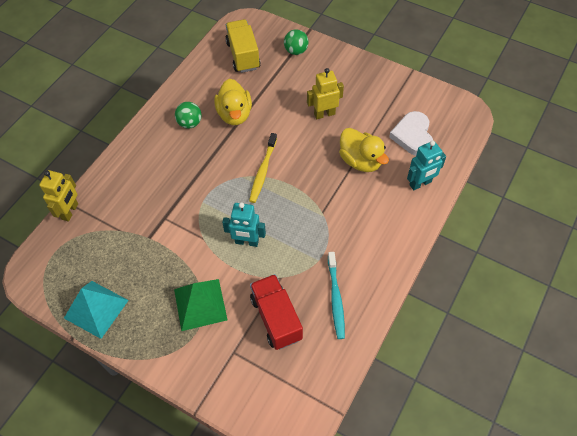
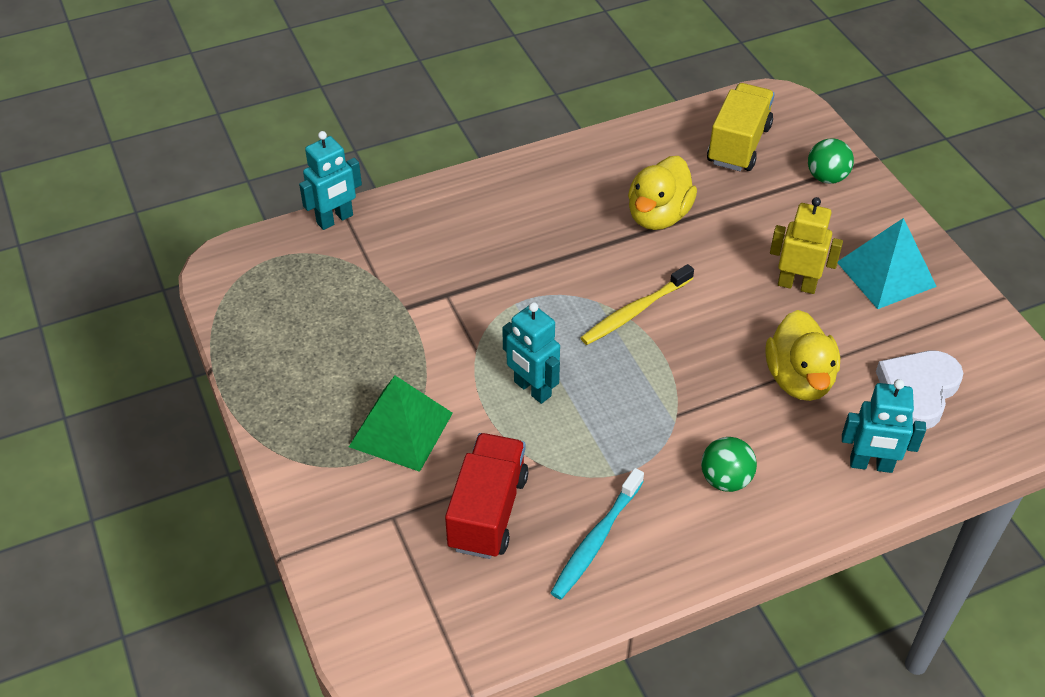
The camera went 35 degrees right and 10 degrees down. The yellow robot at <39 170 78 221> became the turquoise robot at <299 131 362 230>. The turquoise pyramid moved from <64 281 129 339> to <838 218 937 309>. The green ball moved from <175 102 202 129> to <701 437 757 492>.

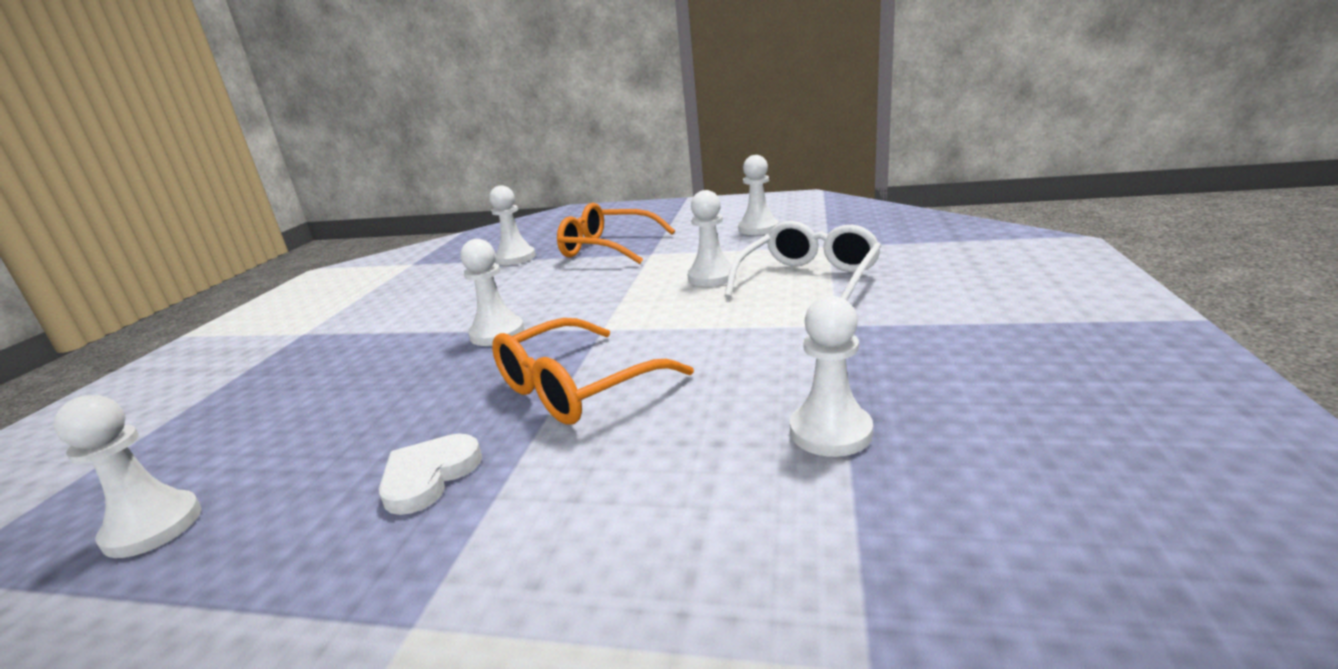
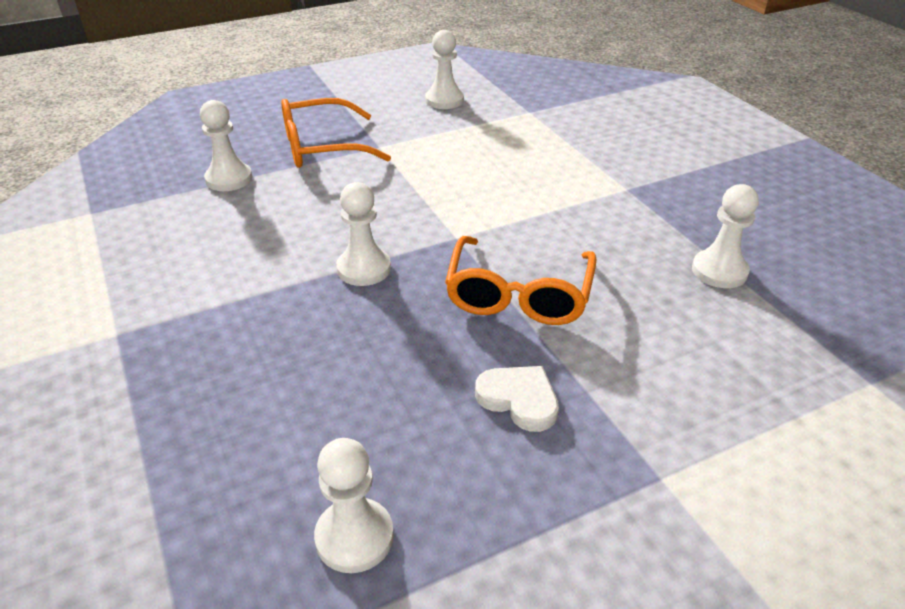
The camera went 40 degrees left and 15 degrees up. The white heart at <379 433 482 515> turned 135 degrees clockwise. The white pawn at <687 190 736 287> disappeared. The white glasses at <725 221 882 301> disappeared.

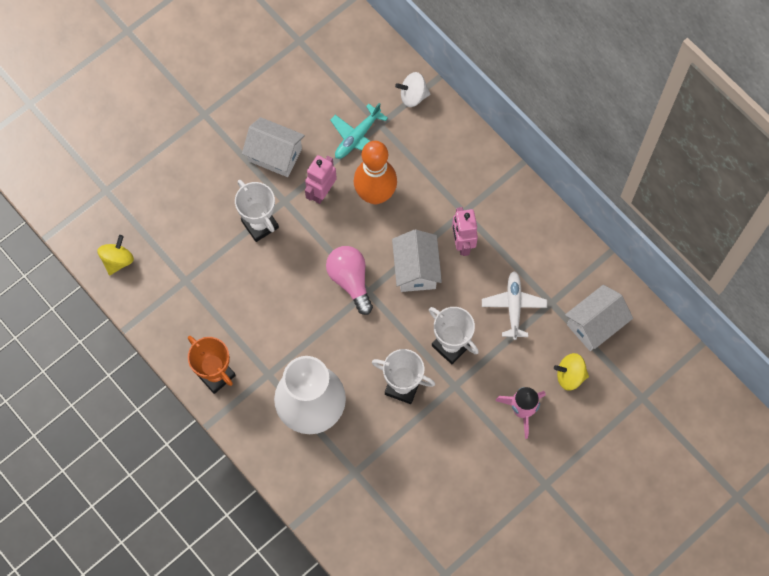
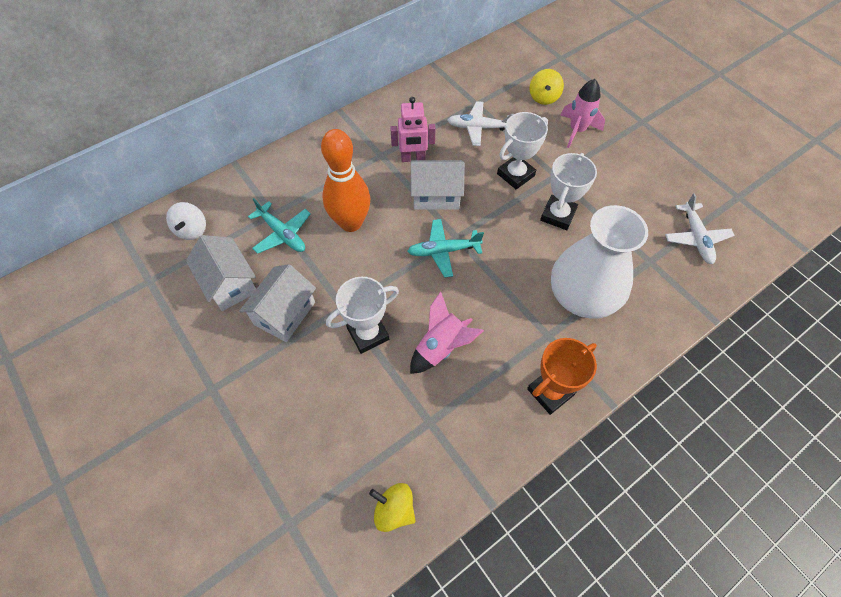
The camera went 85 degrees left and 10 degrees down. The pink robot at <305 155 337 204> disappeared. The pink light bulb at <326 246 373 315> was replaced by the turquoise plane at <407 219 484 278>. The white spinning top moved from <395 72 431 107> to <166 202 206 240>. The white house moved from <565 285 633 351> to <186 235 256 311>. The pink rocket at <410 291 484 374> appeared. The white plane at <665 193 735 264> appeared.

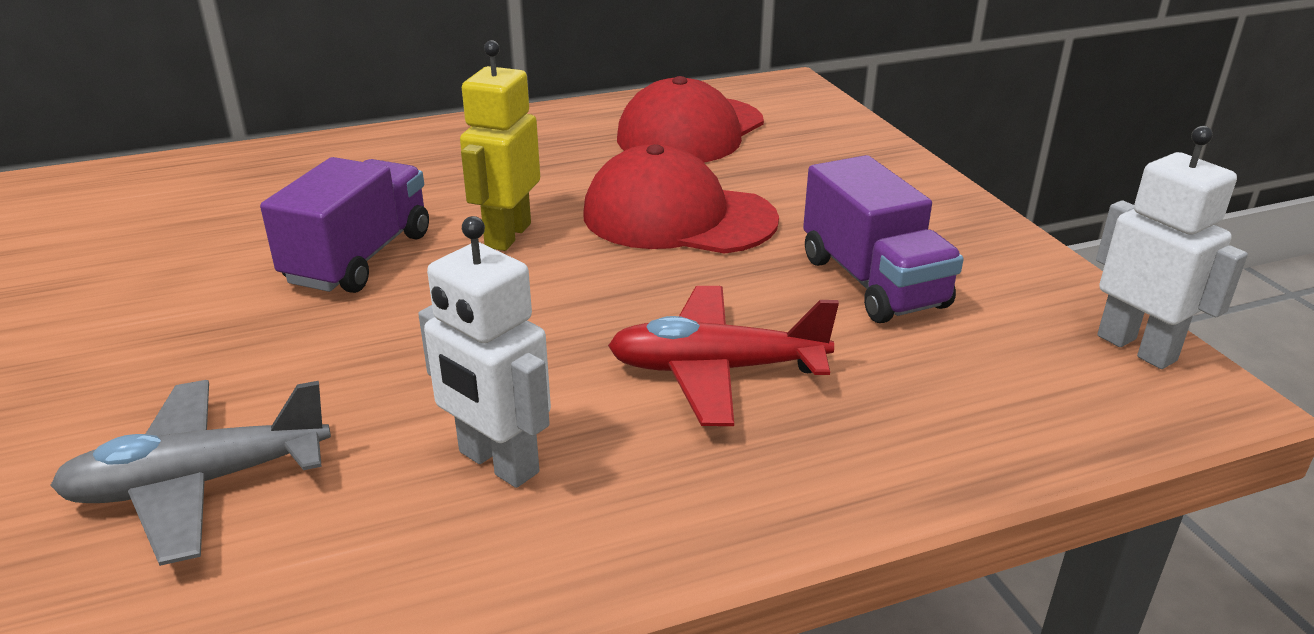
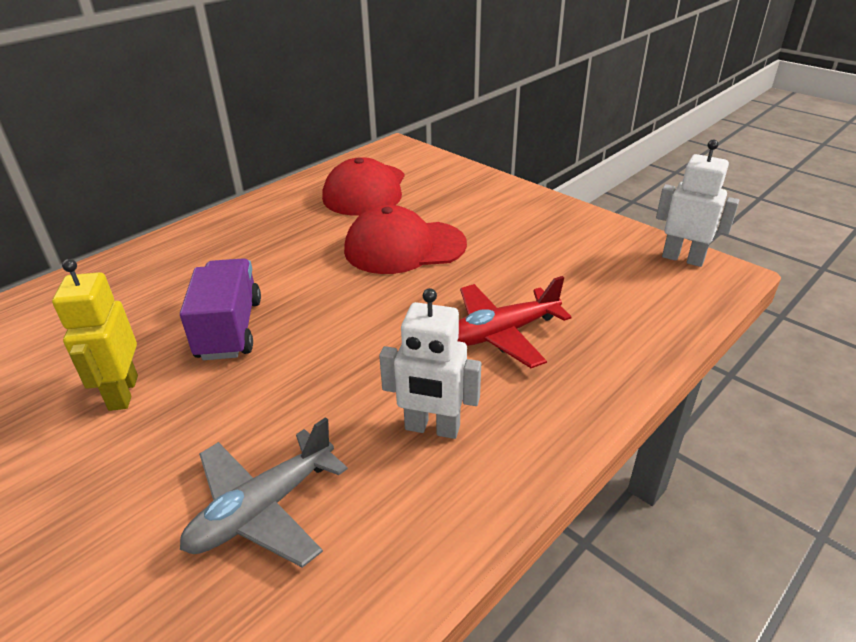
The camera went 25 degrees left and 5 degrees up. The yellow robot moved from <460 40 540 251> to <52 259 138 411>. The purple truck at <803 155 964 323> disappeared.

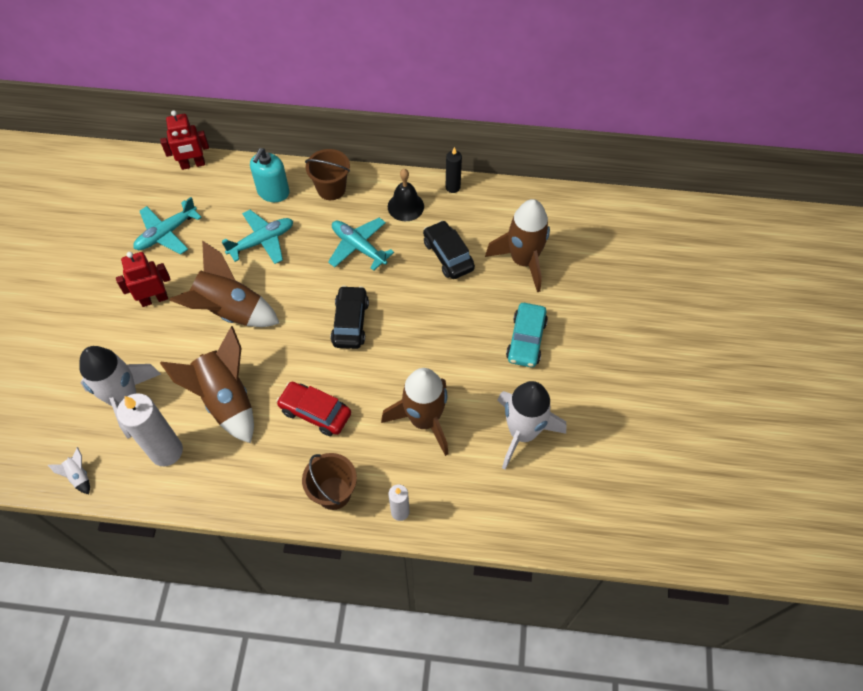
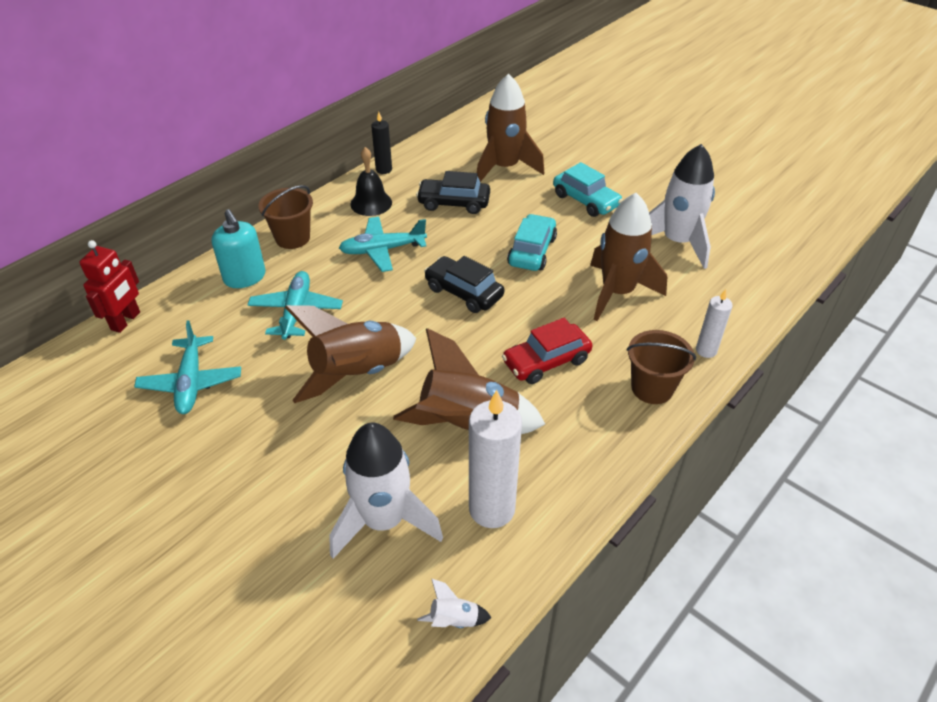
The camera went 55 degrees left and 15 degrees down. The red robot at <116 252 171 307> disappeared. The turquoise car at <507 214 557 271> appeared.

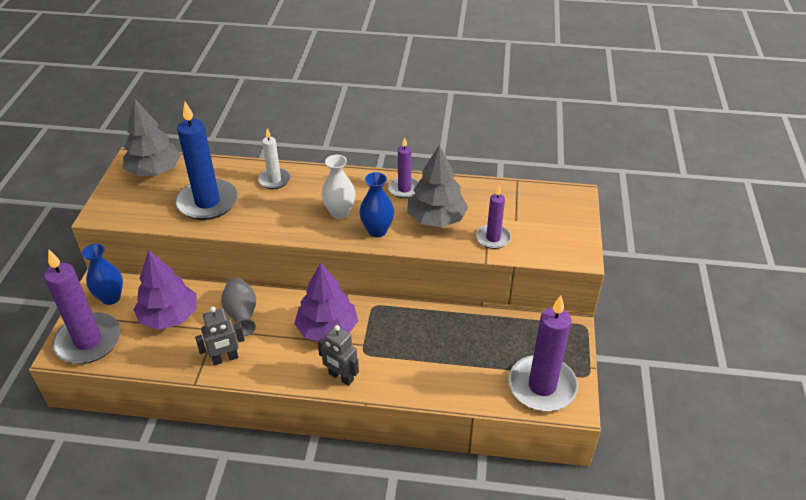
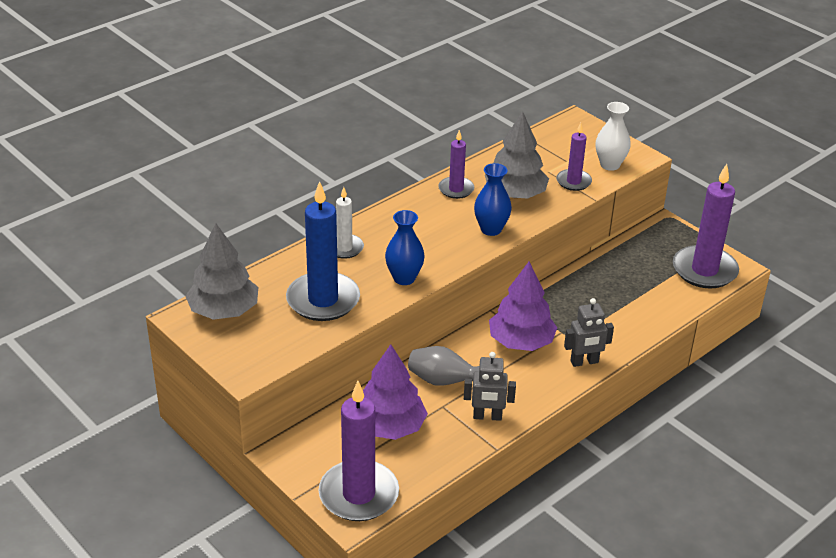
The camera went 50 degrees left and 5 degrees down. The blue vase moved from <82 244 123 305> to <385 210 425 285>. The grey robot at <195 307 245 366> turned 75 degrees clockwise. The white vase moved from <321 155 355 219> to <596 102 631 171>.

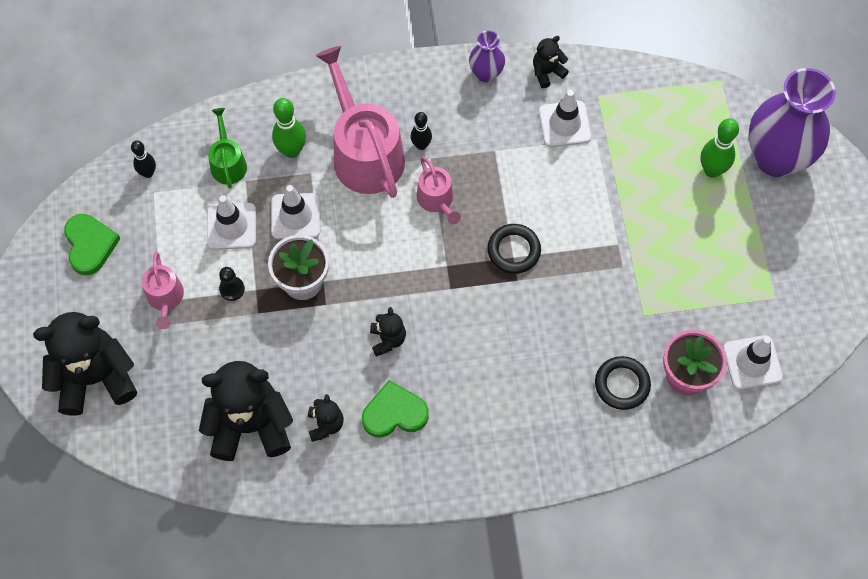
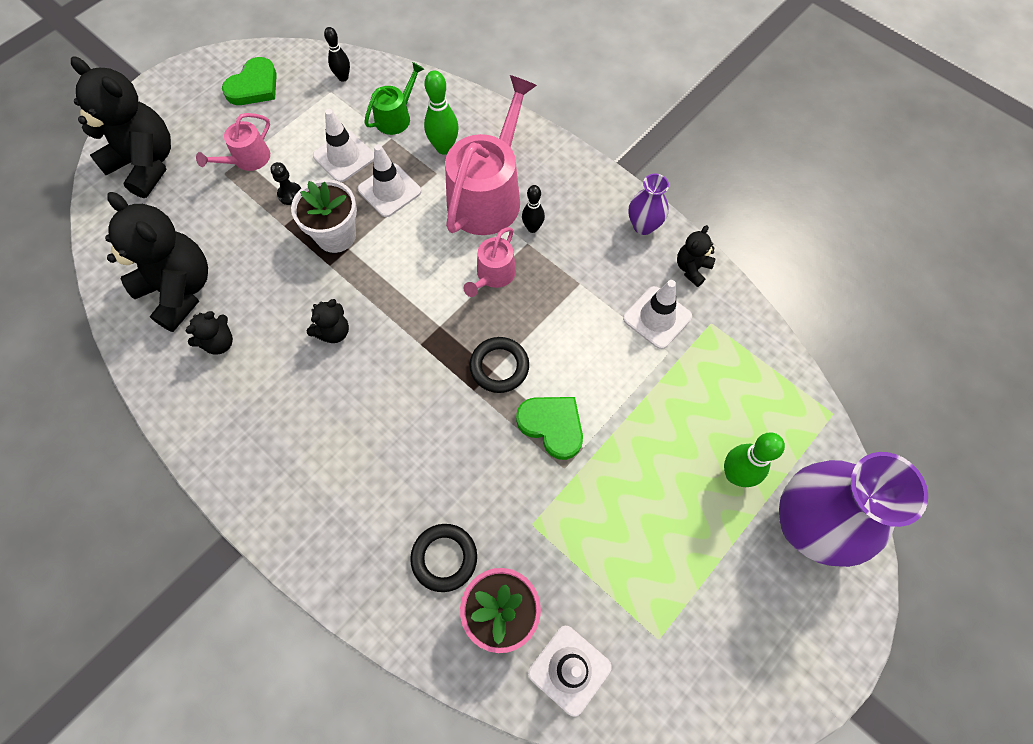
The camera went 50 degrees right and 0 degrees up. The green heart moved from <362 380 429 438> to <516 397 583 460>. The black teddy bear at <533 36 569 88> turned 75 degrees counterclockwise.

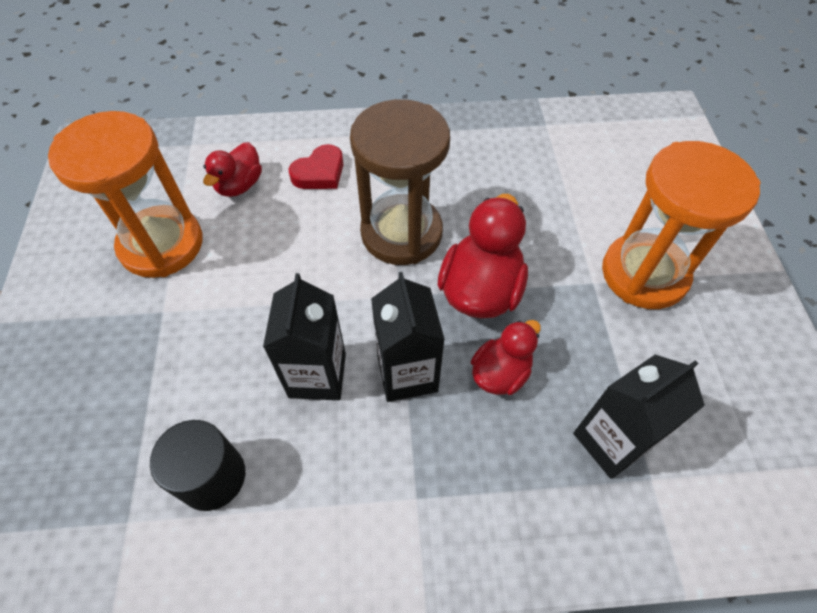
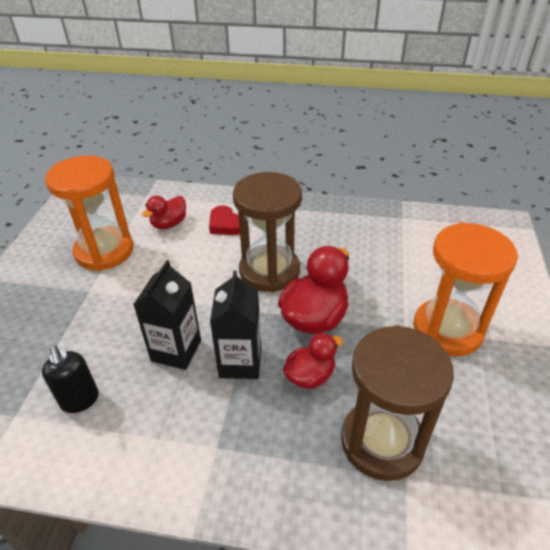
The camera went 15 degrees right and 15 degrees down. The black cylinder at <150 420 245 511> was replaced by the black soap dispenser at <42 346 99 413>. The red heart at <289 144 344 189> turned 75 degrees clockwise. The black carton at <573 355 705 479> was replaced by the brown hourglass at <341 325 454 481>.

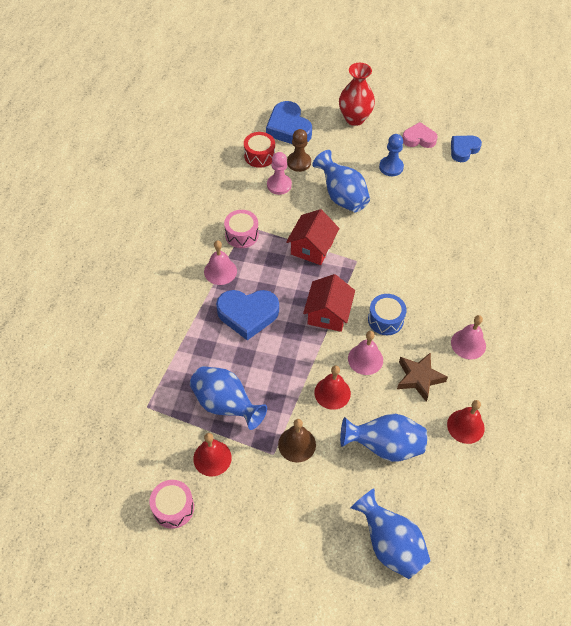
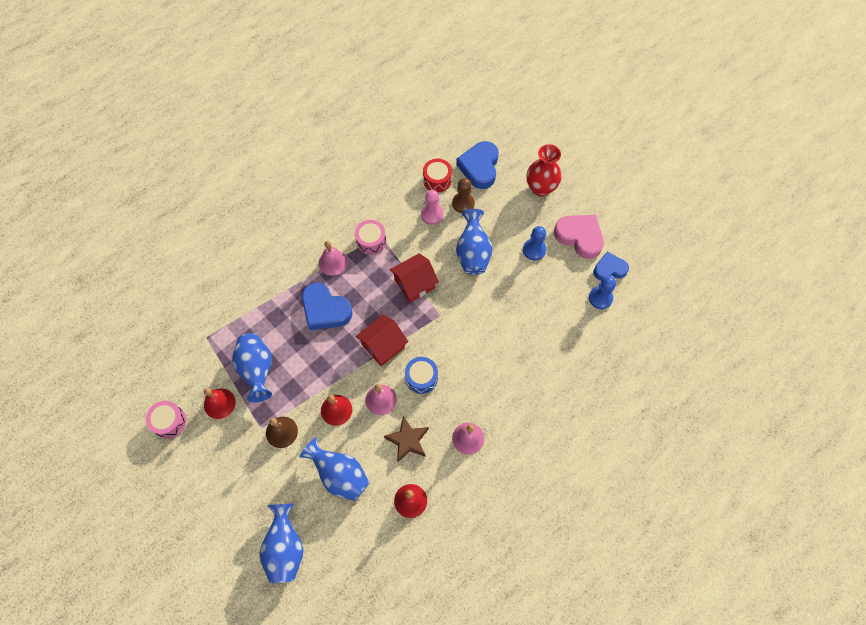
The camera went 35 degrees right and 10 degrees up. The pink heart at <402 122 438 148> changed to 1.54 times the size. The blue pawn at <589 276 616 309> appeared.

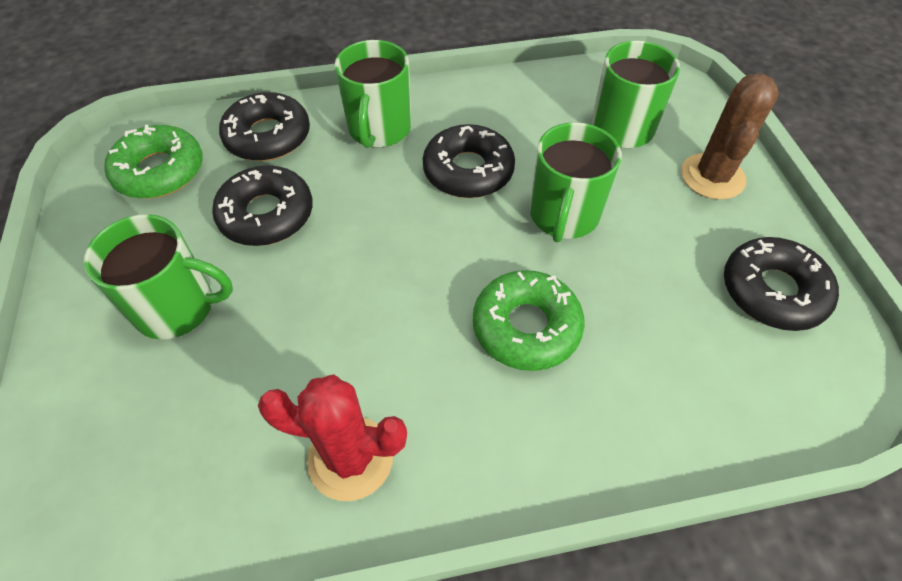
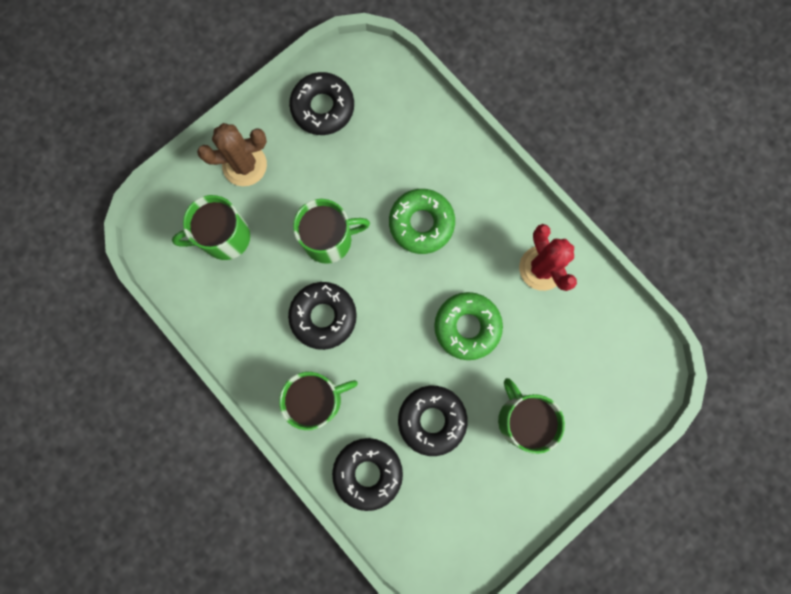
The camera went 120 degrees left and 25 degrees up. The green donut moved from <104 125 203 199> to <434 292 503 360>.

